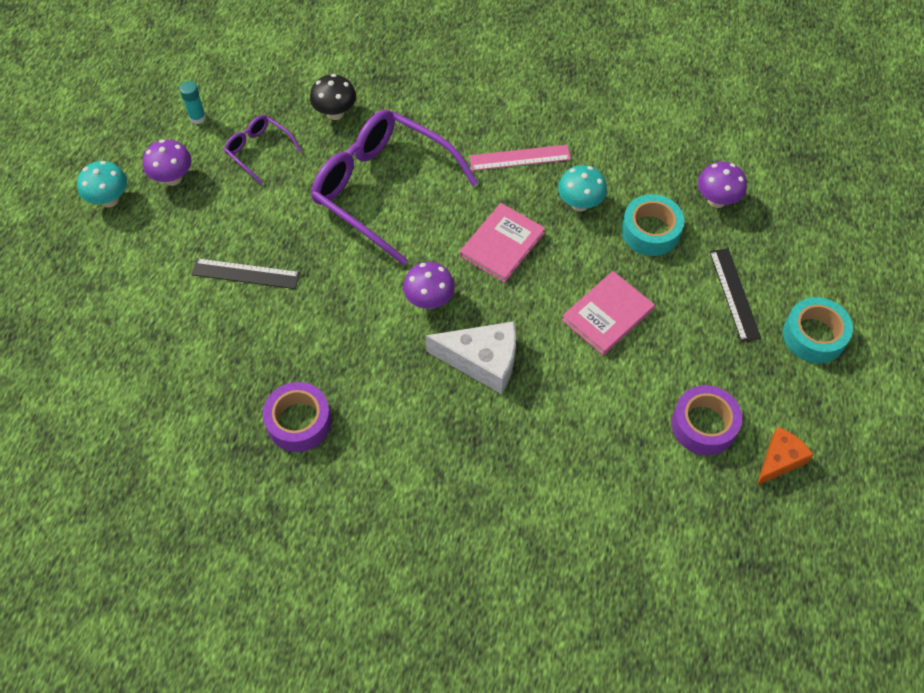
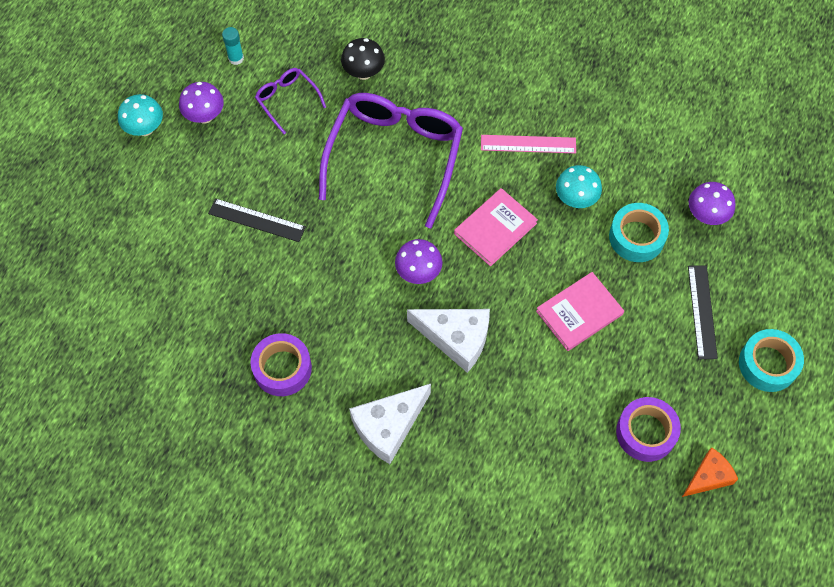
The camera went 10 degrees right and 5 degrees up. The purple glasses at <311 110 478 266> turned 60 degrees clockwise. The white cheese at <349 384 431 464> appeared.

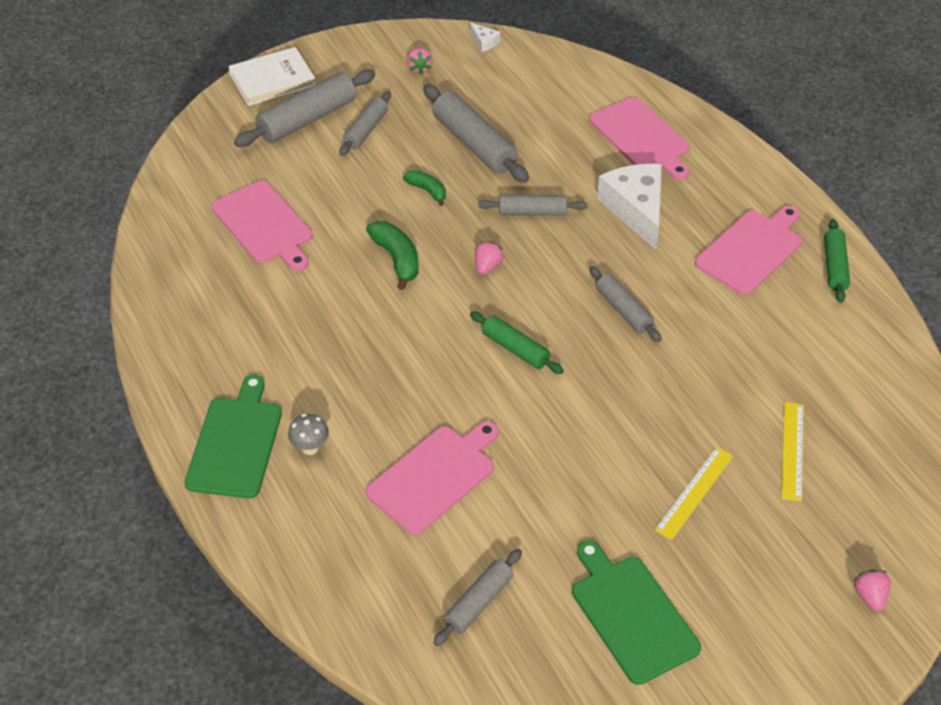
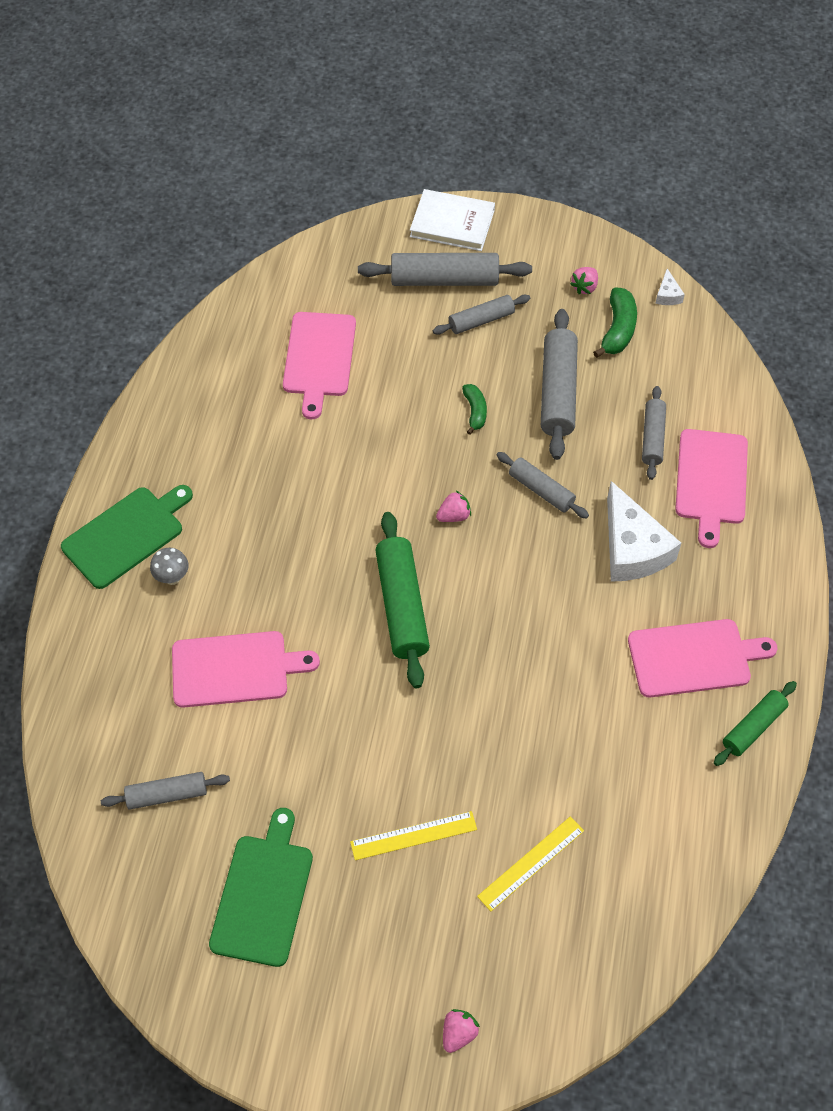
The camera went 40 degrees right and 10 degrees up. The green banana moved from <366 221 419 290> to <593 288 637 358>. The green rolling pin at <470 311 564 374> changed to 1.65 times the size. The grey rolling pin moved from <589 266 662 342> to <642 386 666 480>. The white cheese at <597 164 662 250> turned 135 degrees clockwise.

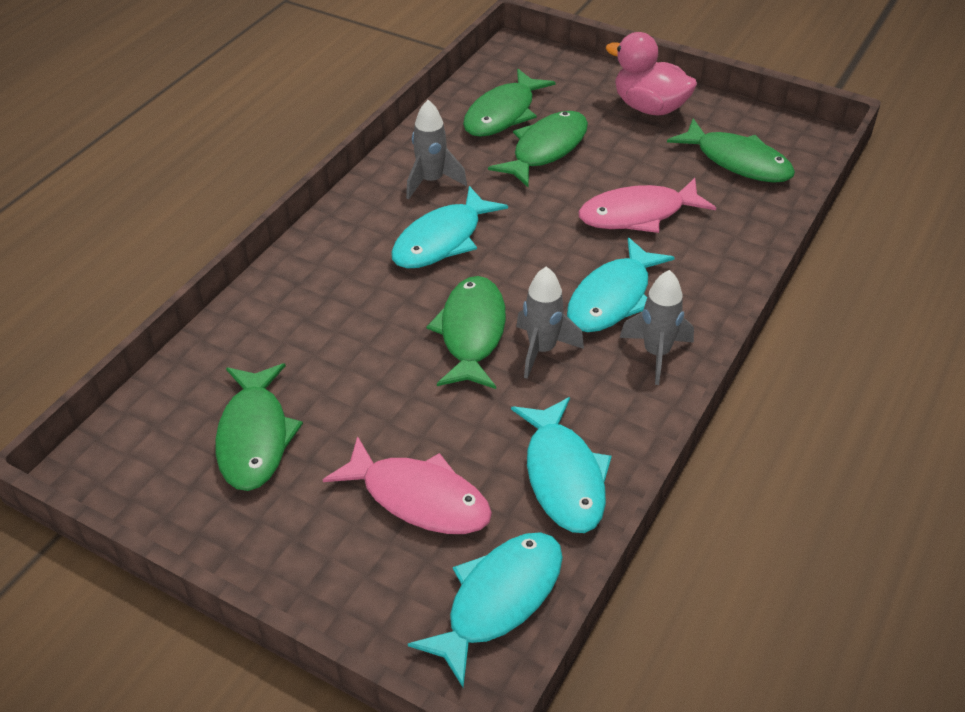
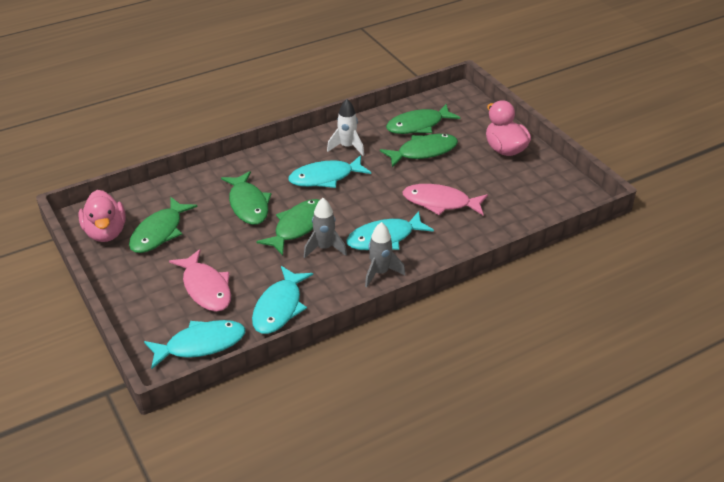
The camera went 30 degrees right and 5 degrees down. The grey rocket at <406 100 467 199> became the white rocket at <327 99 364 156>. The green fish moved from <667 118 795 183> to <221 171 272 225>. The pink duck at <79 190 126 242> appeared.

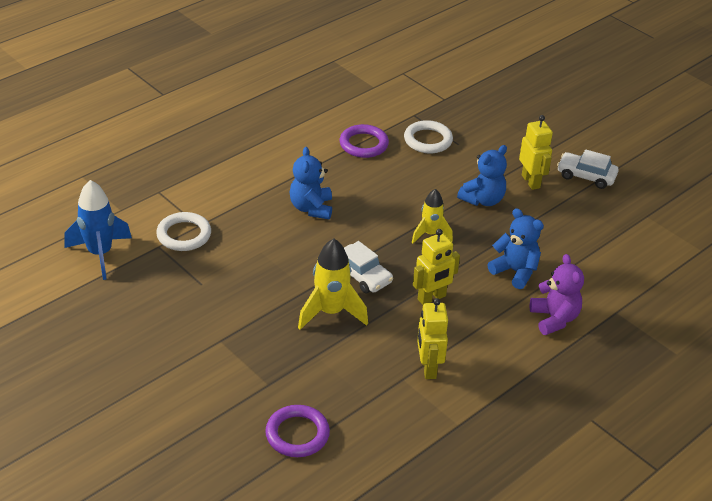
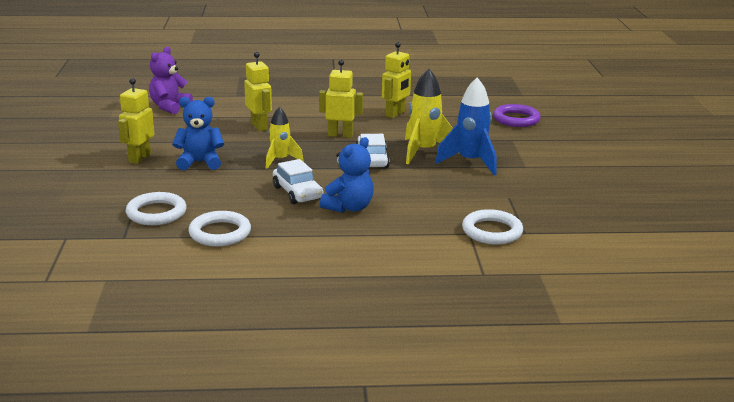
The camera went 140 degrees left and 15 degrees down. The blue rocket moved from <65 180 132 280> to <435 77 497 176>. The purple ring at <340 124 389 158> became the white ring at <188 211 251 247>. The blue teddy bear at <487 208 544 289> was replaced by the yellow robot at <244 52 272 131>. The purple teddy bear moved from <530 254 584 335> to <149 47 193 114>. The white car moved from <557 149 619 189> to <273 159 323 204>.

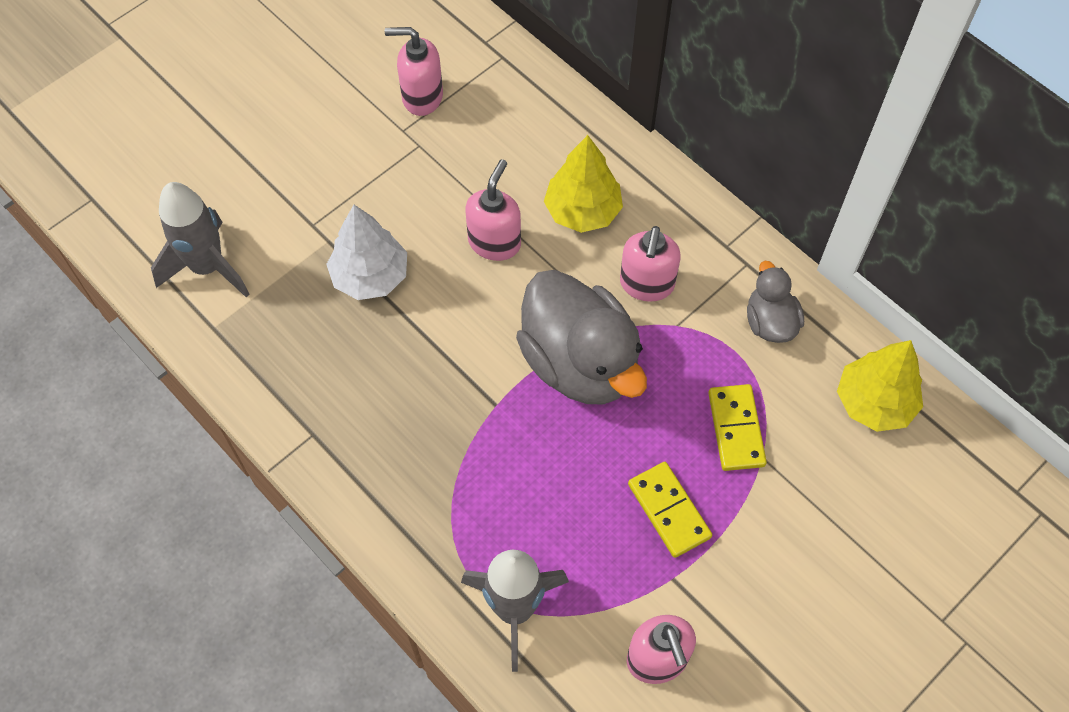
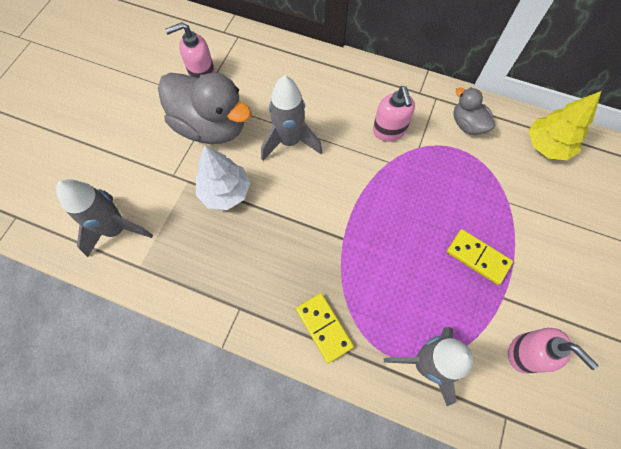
The camera went 25 degrees left and 5 degrees up. The pink soap dispenser at <465 159 521 261> was replaced by the grey rocket at <261 75 322 161>. The grey duck moved from <516 270 647 404> to <158 73 252 144>. The yellow tree at <544 135 623 233> disappeared. The yellow domino moved from <708 384 767 471> to <296 293 354 363>.

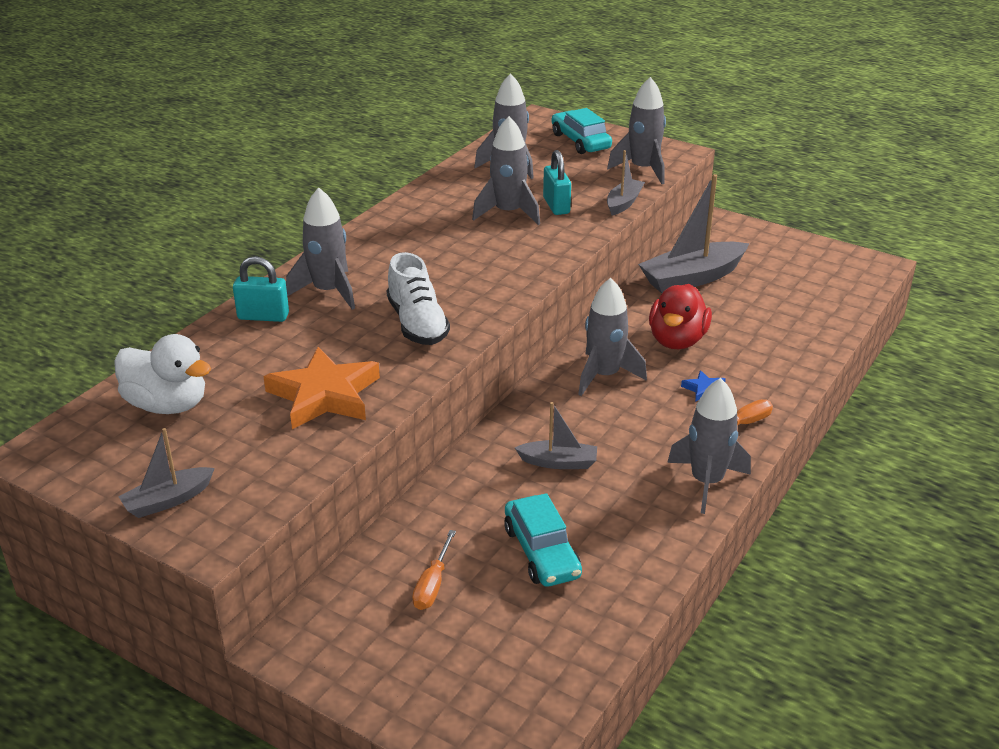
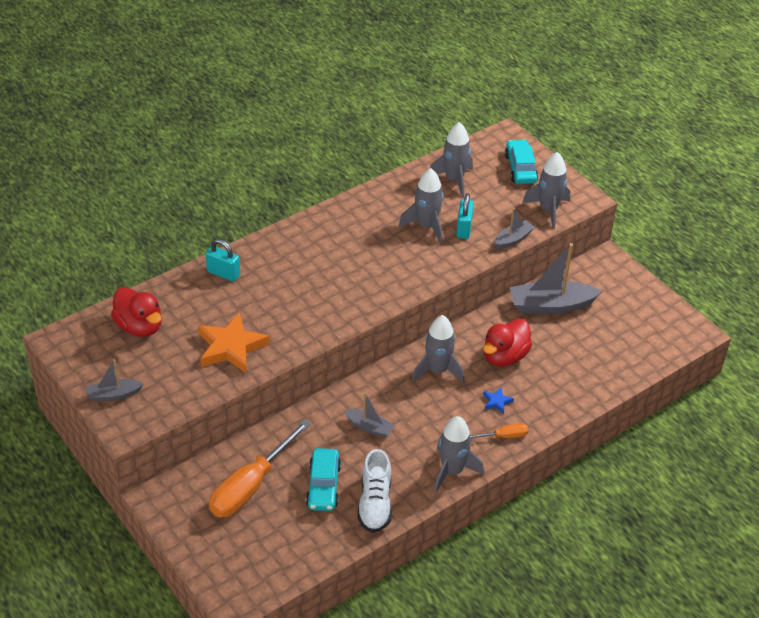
The camera went 20 degrees right and 10 degrees up. The white duck at <114 334 211 414> became the red duck at <111 287 162 337>. The grey rocket at <286 187 355 310> disappeared. The white shoe moved from <387 252 450 345> to <357 449 392 533>. The orange screwdriver at <412 530 456 610> changed to 2.15 times the size.

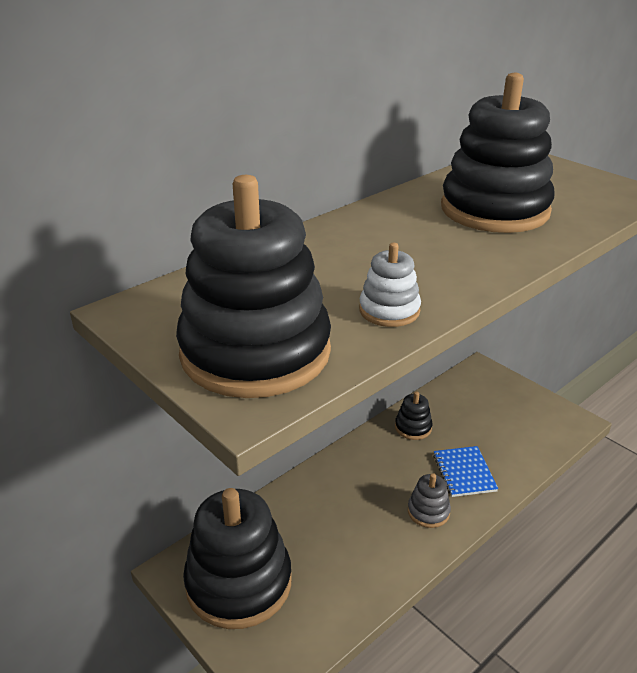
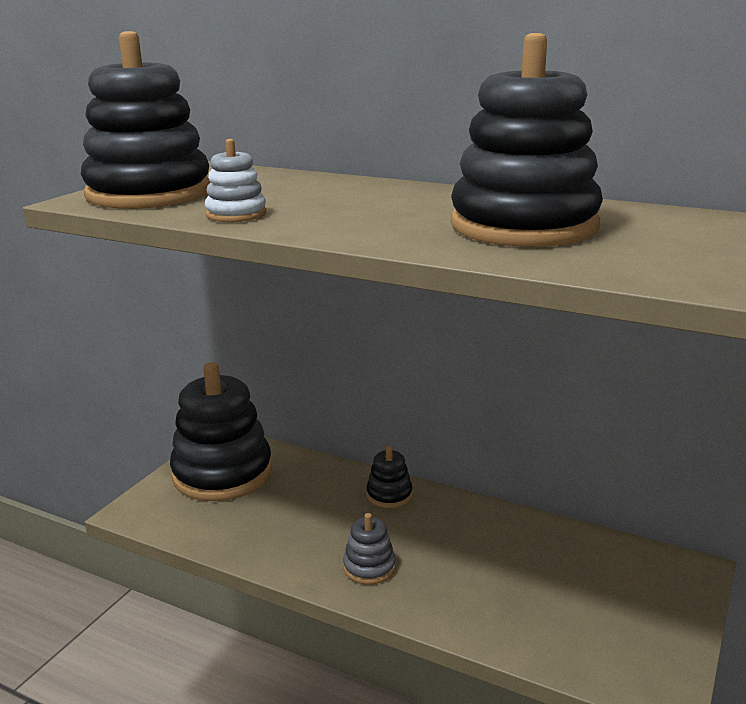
The camera went 70 degrees right and 10 degrees down. The black stacking toy moved from <395 392 432 440> to <366 446 413 508>. The blue notebook at <433 446 498 497> disappeared.

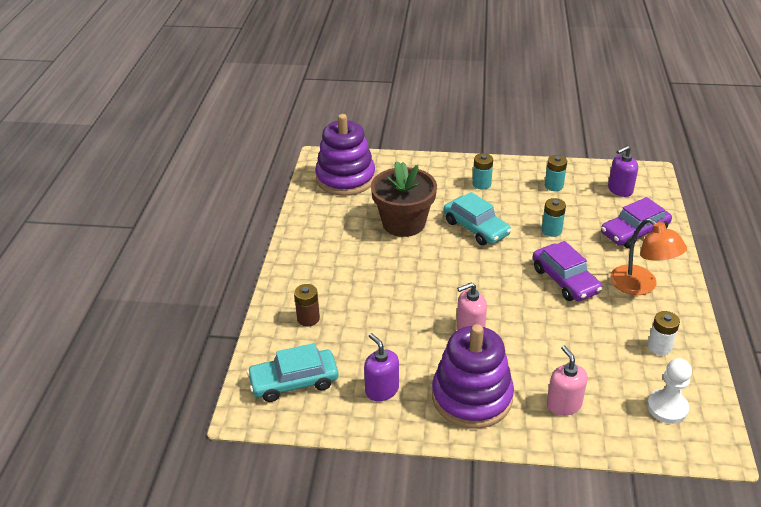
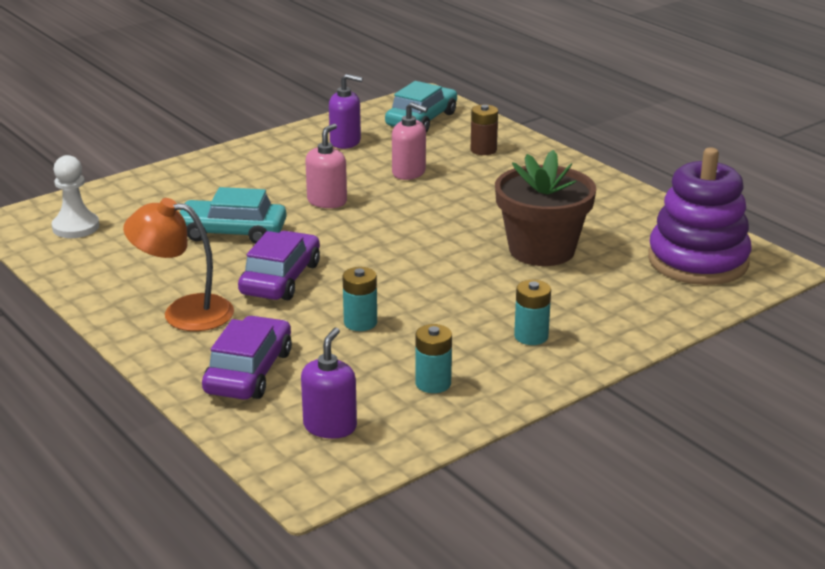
The camera went 135 degrees right and 10 degrees down. The purple stacking toy at <432 324 514 429> disappeared. The turquoise car moved from <444 192 511 245> to <179 187 287 244>. The purple car at <533 241 602 301> turned 90 degrees clockwise. The pink soap dispenser moved from <547 345 588 416> to <392 102 428 180>. The white battery at <648 311 680 355> disappeared.

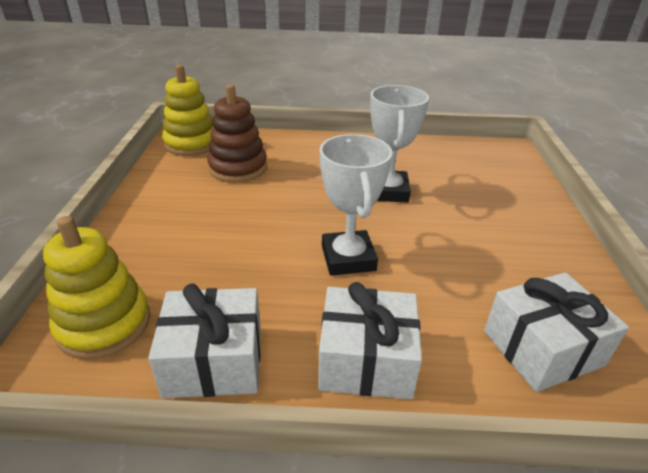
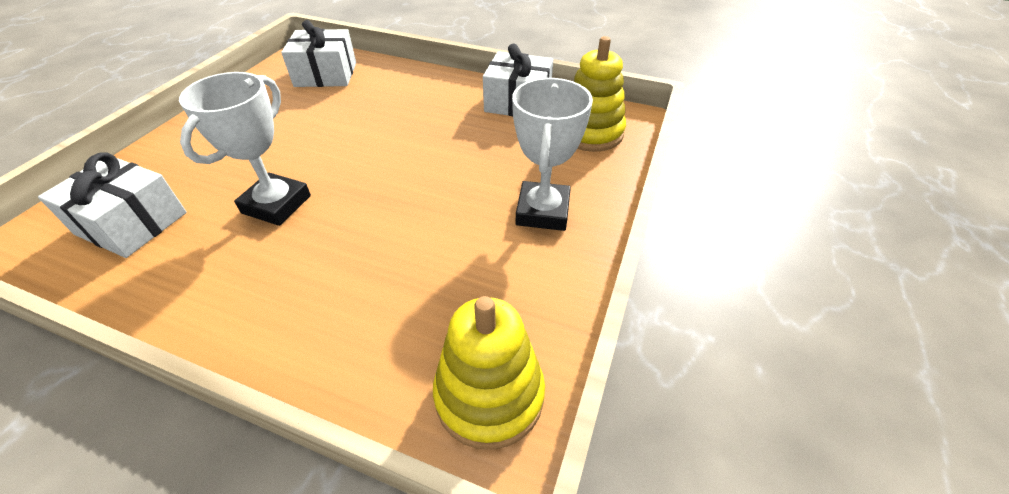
The camera went 160 degrees left and 10 degrees up. The brown stacking toy at <207 84 267 183> disappeared. The white gift moved from <318 282 422 399> to <38 152 187 258>. The white trophy moved from <320 134 393 276> to <512 78 593 231>.

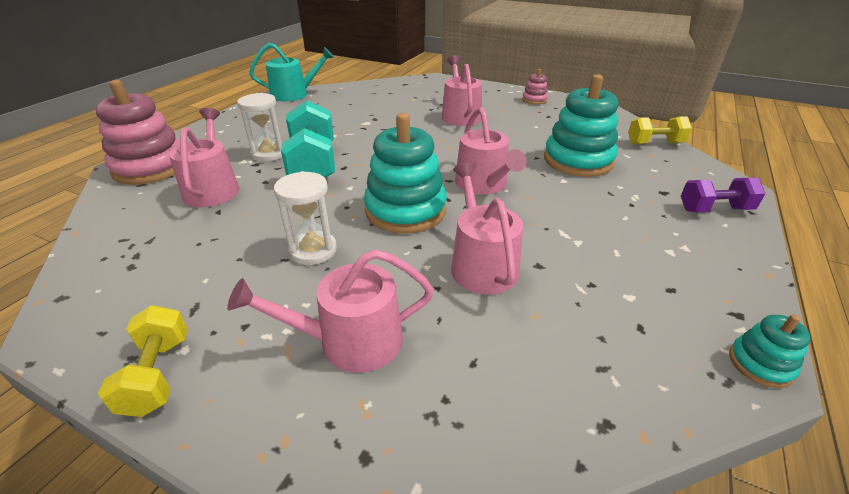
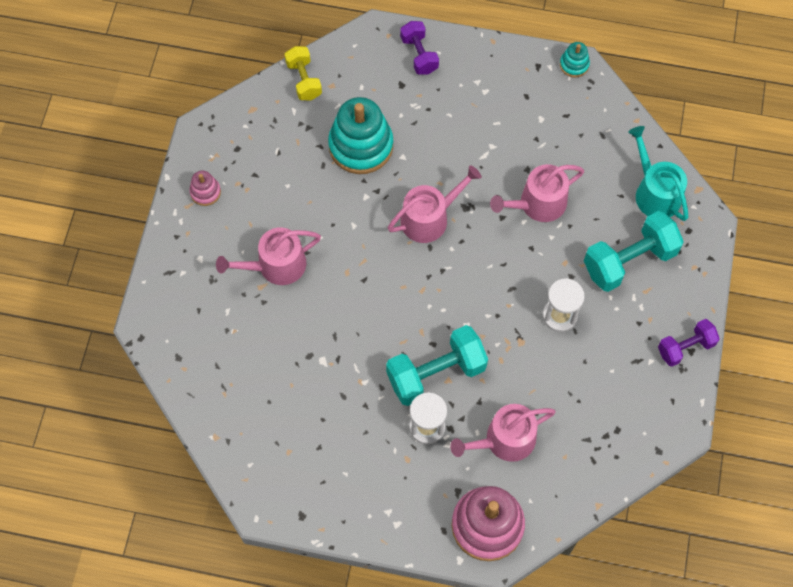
The camera went 105 degrees left and 30 degrees up. The yellow dumbbell at <98 305 188 417> became the purple dumbbell at <658 319 720 367>. The pink watering can at <227 249 434 373> was replaced by the turquoise dumbbell at <584 211 684 292>. The turquoise watering can moved from <249 43 334 101> to <628 126 688 221>. The turquoise stacking toy at <364 113 447 233> disappeared.

